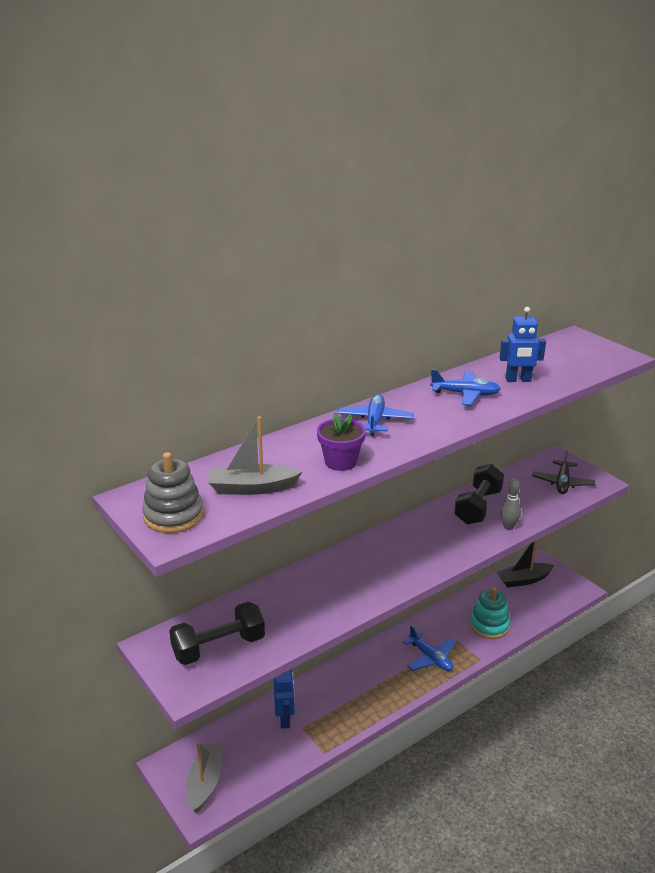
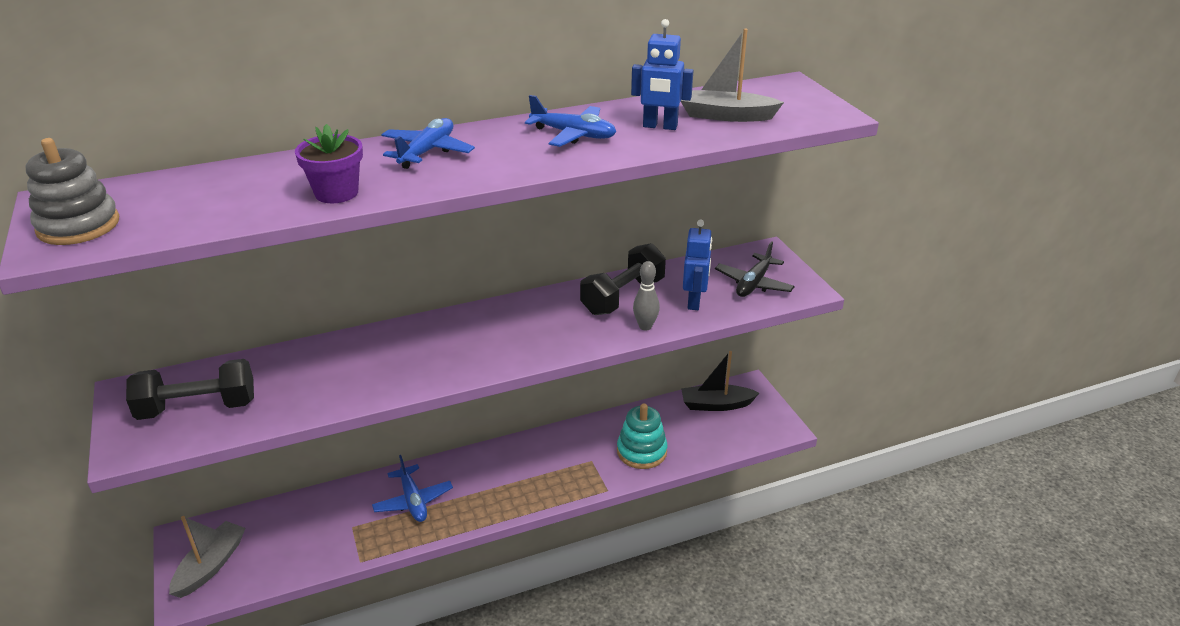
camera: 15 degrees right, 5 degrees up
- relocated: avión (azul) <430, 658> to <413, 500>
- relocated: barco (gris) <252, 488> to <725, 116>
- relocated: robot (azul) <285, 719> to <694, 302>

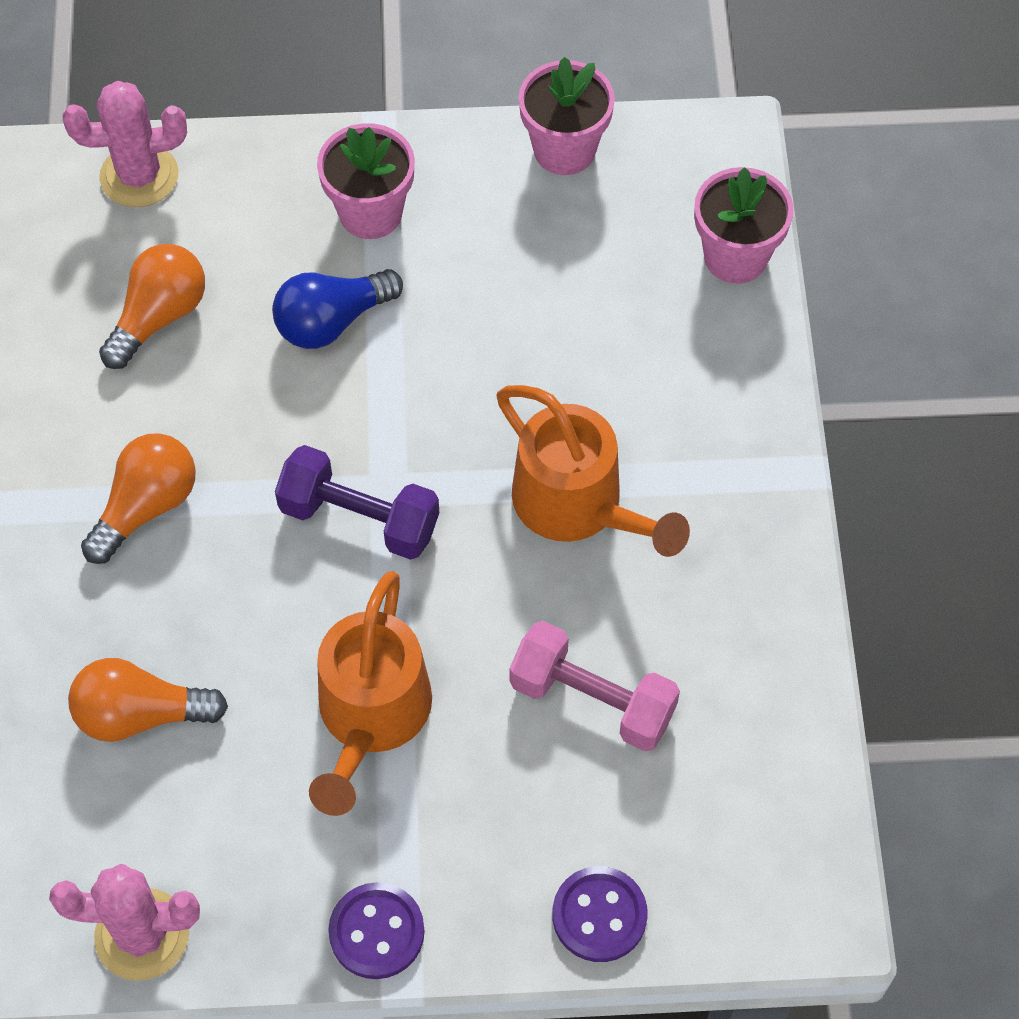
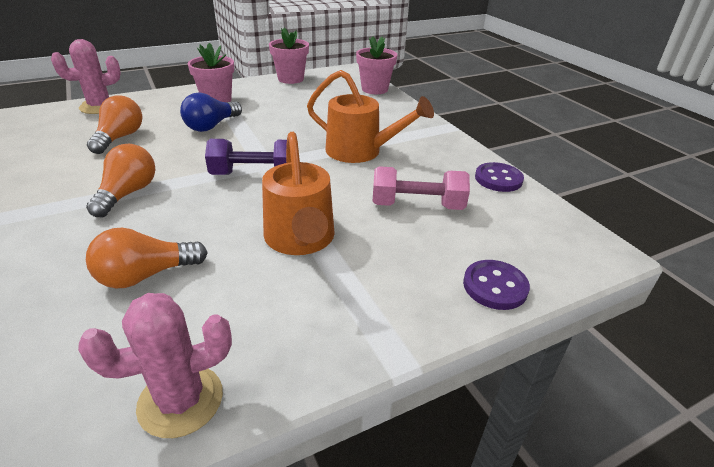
camera: 25 degrees left, 25 degrees down
- relocated: botón (morado) <376, 932> to <498, 179>

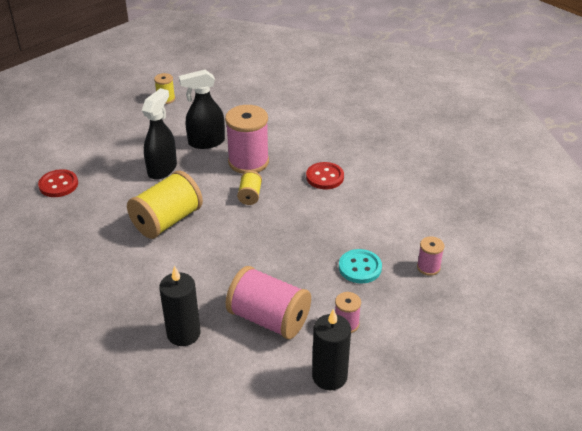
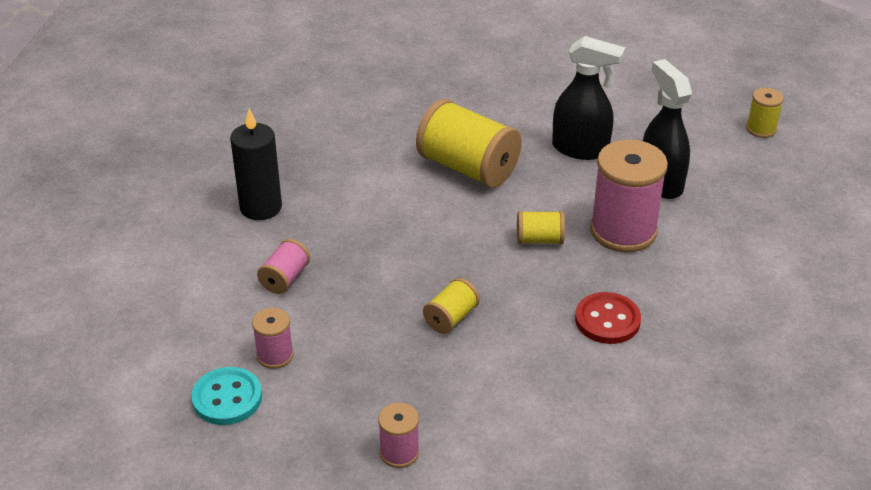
camera: 85 degrees right, 0 degrees up
- relocated: botón (turquesa) <360, 267> to <227, 398>
- size: carrete (rosa) <269, 319> = <285, 278> x0.50
- appeared: carrete (amarillo) <451, 318>
- missing: botón (rojo) <58, 185>
- missing: vela (negro) <329, 376>

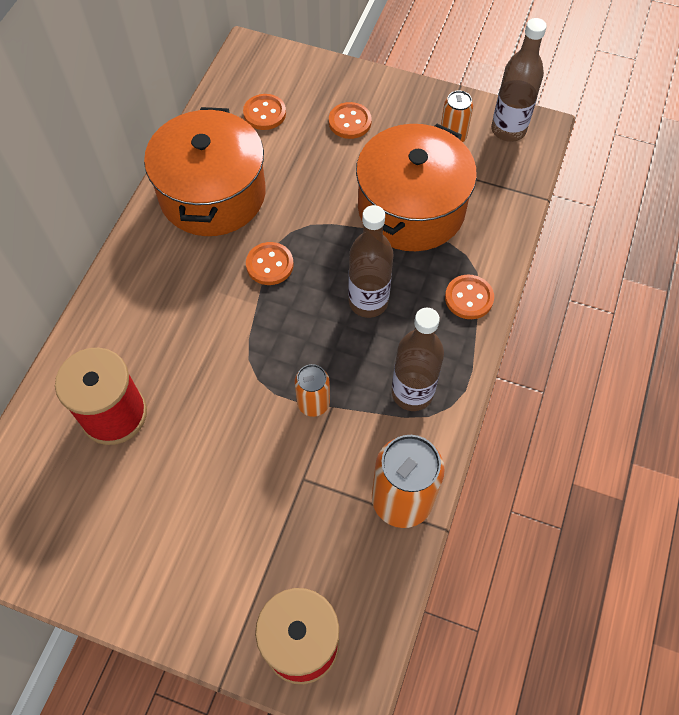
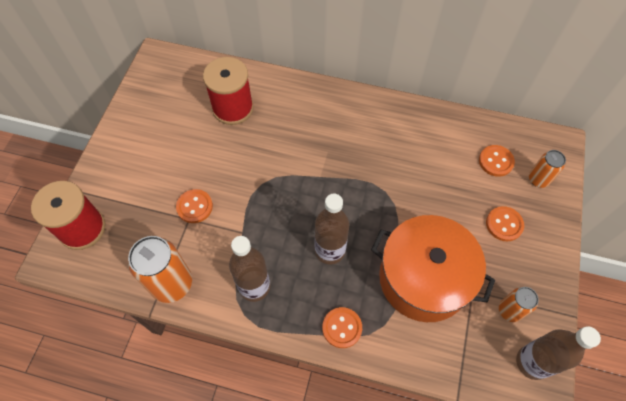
camera: 85 degrees right, 0 degrees up
- relocated: botón (naranja) <269, 265> to <194, 207>
- relocated: lata (naranja) <313, 403> to <538, 179>
- missing: olla (naranja) <212, 194>

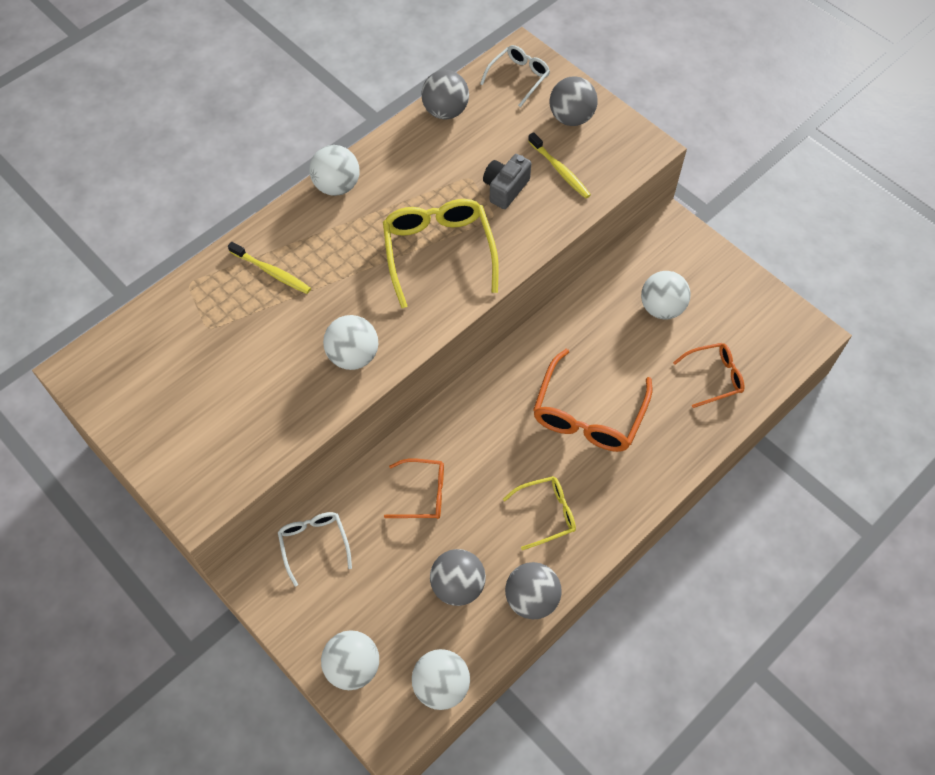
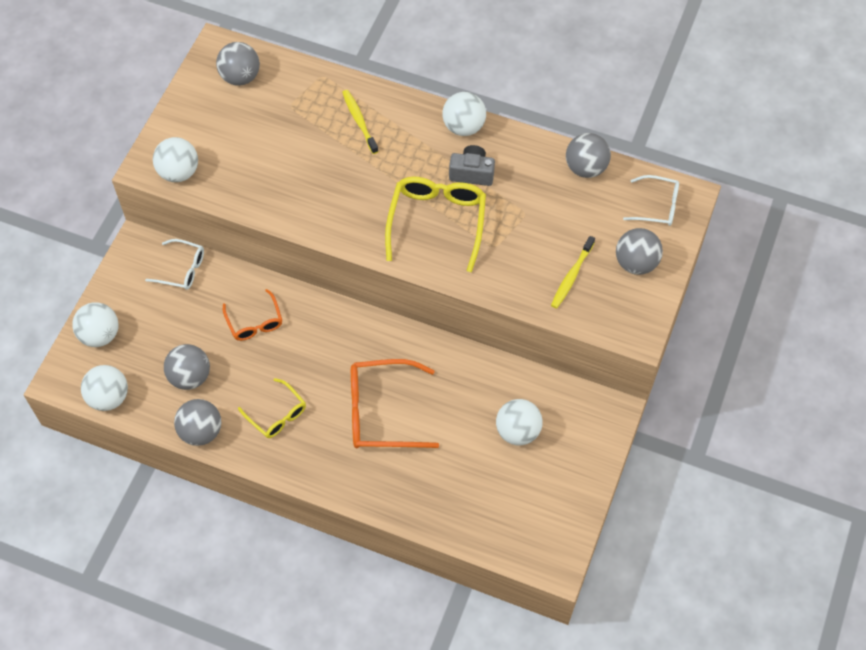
camera: 65 degrees right, 0 degrees up
- spun: gafas (blanco) <314, 544> = <181, 269> 60 degrees clockwise
- relocated: pelota (blanco) <353, 356> to <179, 172>
- appeared: pelota (gris) <240, 77>
- spun: cepillo de dientes (amarillo) <271, 272> = <359, 121> 150 degrees clockwise
- spun: gafas (amarillo) <439, 253> = <437, 223> 45 degrees counterclockwise
- relocated: cámara (gris) <505, 188> to <472, 173>
- missing: gafas (naranja) <713, 377>

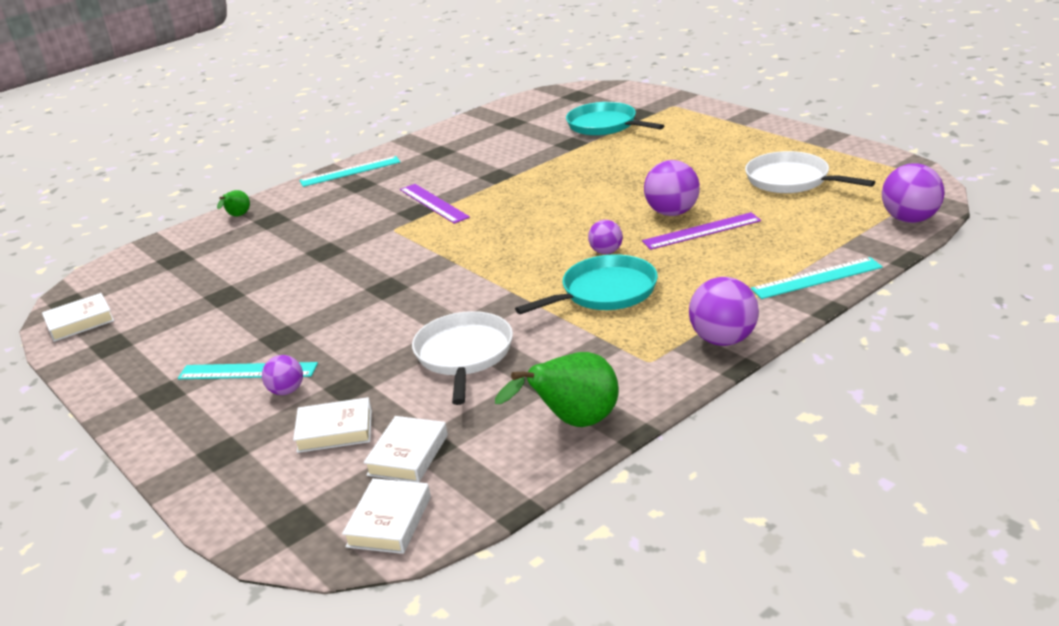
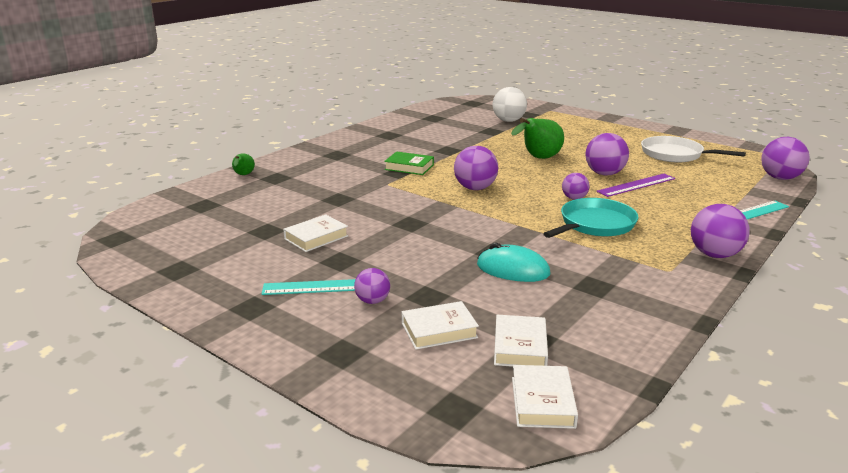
camera: 15 degrees left, 5 degrees down
- relocated: libro (blanco) <80, 322> to <316, 237>
- exchanged: regla (morado) <433, 203> to libro (verde) <409, 167>
- appeared: pelota (morado) <475, 188>
- exchanged: sartén (blanco) <464, 355> to ratón (turquesa) <513, 270>
- exchanged: sartén (turquesa) <604, 125> to pelota (blanco) <508, 121>
- relocated: pera (verde) <574, 423> to <538, 158>
- missing: regla (turquesa) <350, 171>

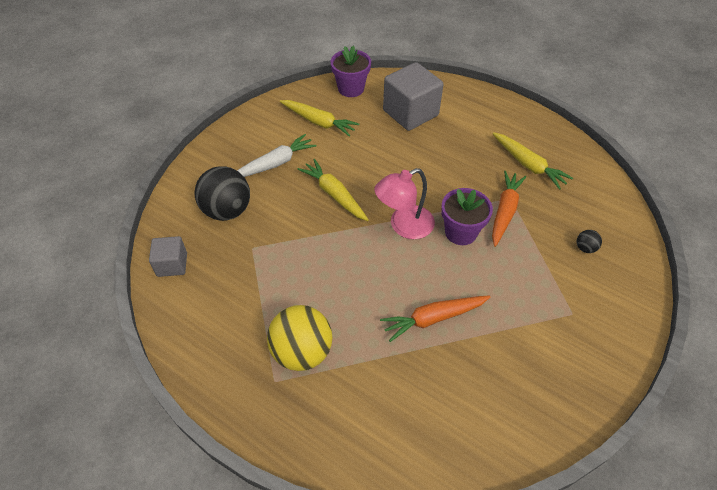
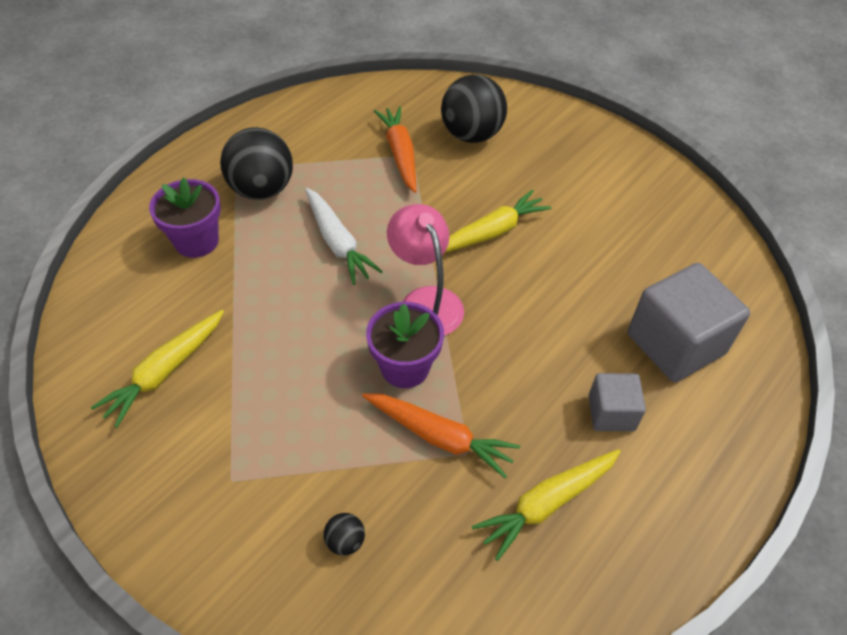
camera: 95 degrees right, 0 degrees up
- relocated: zanahoria (amarillo) <319, 122> to <165, 372>
- relocated: maceta (morado) <351, 89> to <196, 241>
- colour: pelota (amarillo) <302, 352> to pelota (negro) <262, 189>
- relocated: zanahoria (blanco) <275, 164> to <338, 243>
- relocated: zanahoria (naranja) <433, 318> to <400, 154>
- relocated: cubo (gris) <172, 264> to <611, 413>

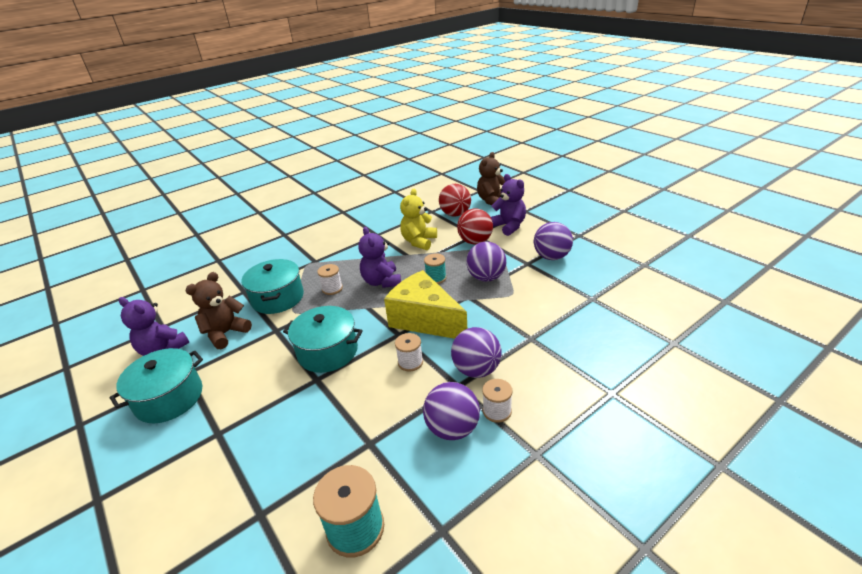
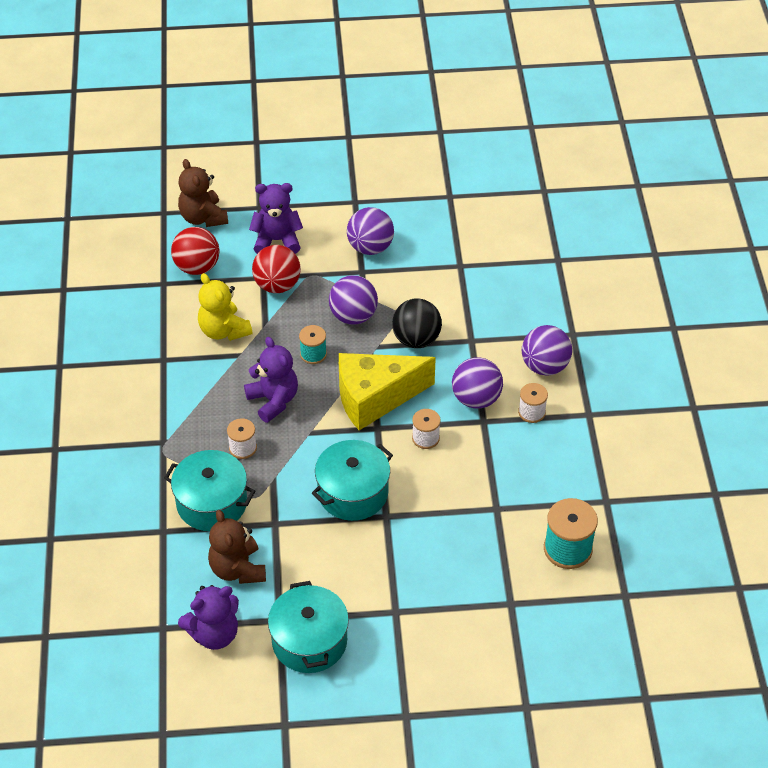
camera: 60 degrees left, 15 degrees up
- spun: osito (morado) <382, 282> = <273, 400> 135 degrees counterclockwise
- appeared: pelota (negro) <416, 339>
- relocated: pelota (morado) <452, 428> to <545, 366>

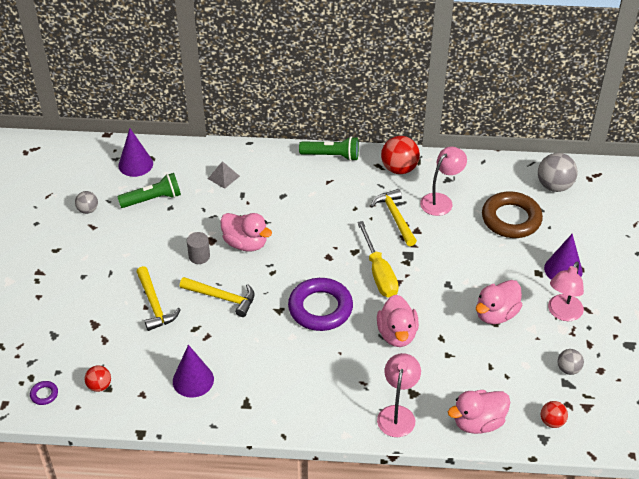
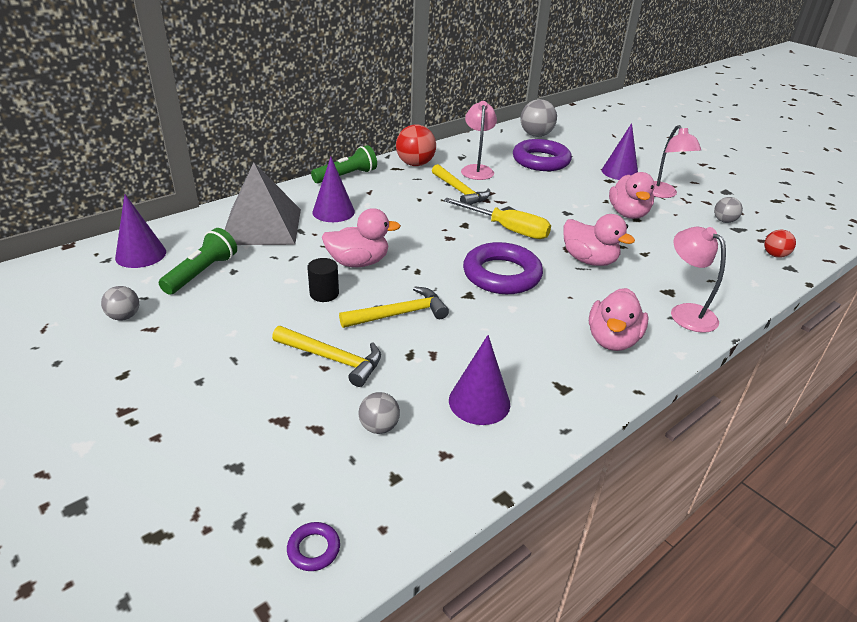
camera: 45 degrees left, 10 degrees down
- size: pirámide (gris) <223, 177> = <262, 226> x2.46
- colour: cilindro (gris) <199, 256> to cilindro (negro) <324, 294>
- appeared: cono (morado) <333, 212>
- appeared: pelota (gris) <379, 427>
- spun: martillo (amarillo) <395, 217> = <460, 191> 150 degrees counterclockwise
- colour: anillo (marrón) <511, 219> to anillo (morado) <541, 161>
- relocated: pato (rosa) <478, 422> to <612, 340>
- missing: pelota (rojo) <99, 386>

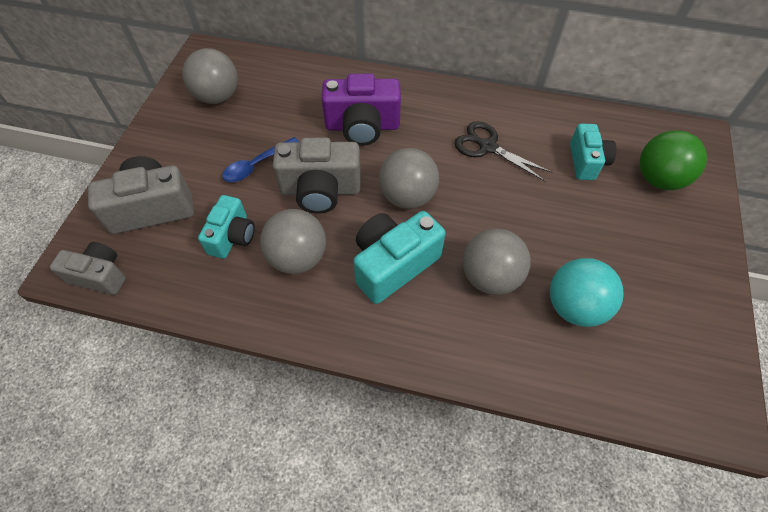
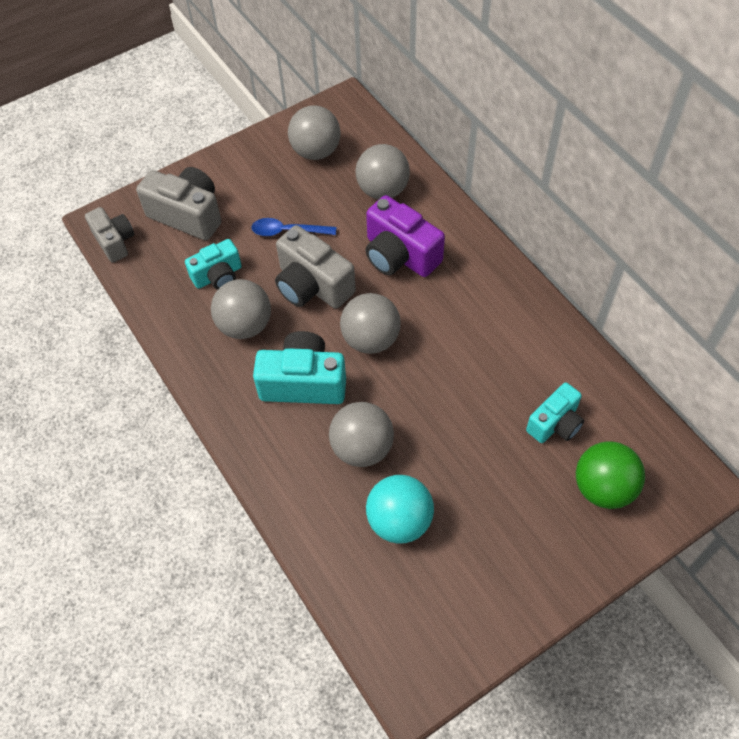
camera: 45 degrees right, 0 degrees up
- appeared: pelota (gris) <383, 190>
- missing: tijeras (negro) <487, 147>

